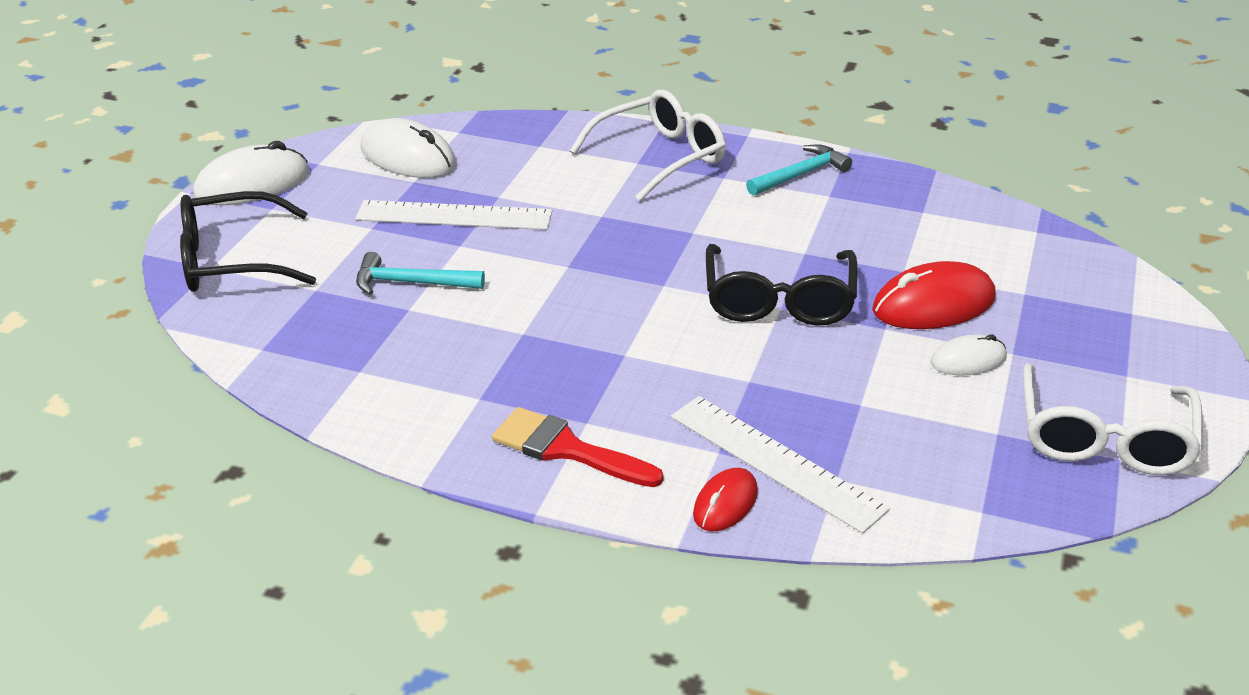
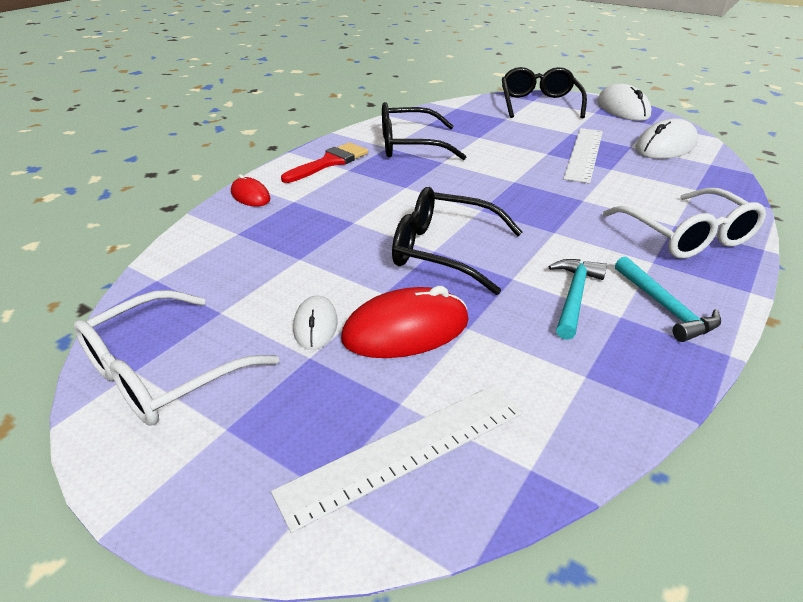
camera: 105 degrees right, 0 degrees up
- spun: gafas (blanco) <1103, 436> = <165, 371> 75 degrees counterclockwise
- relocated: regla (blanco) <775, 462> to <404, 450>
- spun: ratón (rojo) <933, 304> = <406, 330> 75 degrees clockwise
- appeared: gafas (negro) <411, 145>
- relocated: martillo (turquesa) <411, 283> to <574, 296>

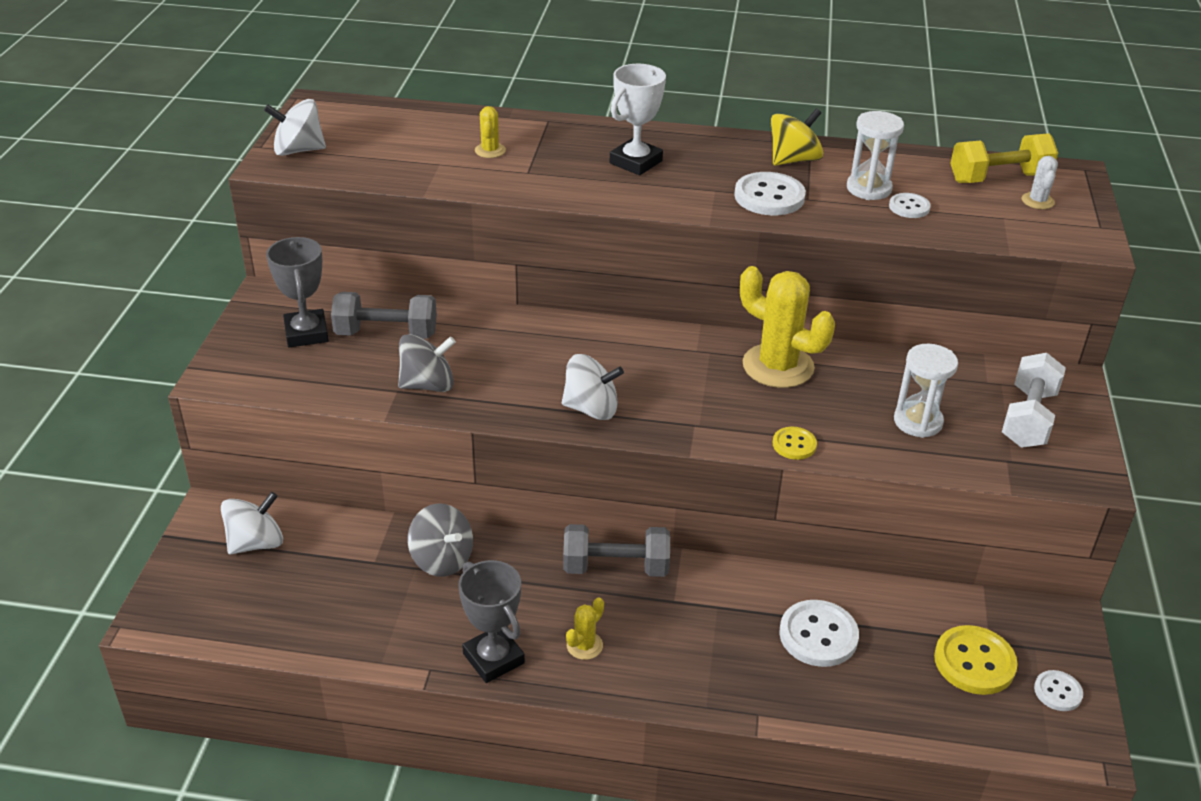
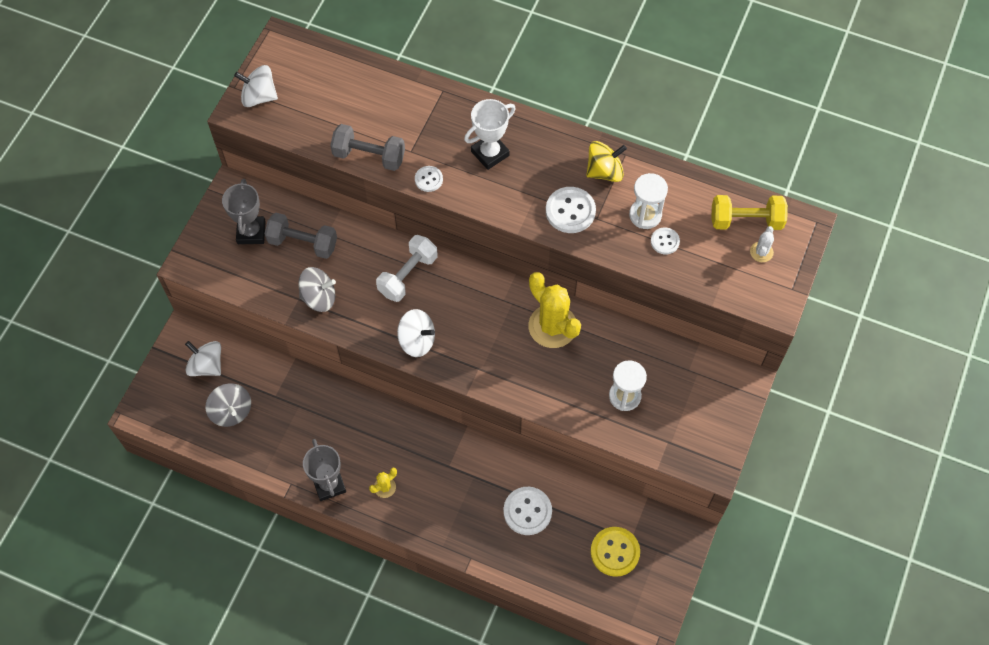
camera: 15 degrees right, 25 degrees up
- spun: peonza (blanco) <256, 543> = <207, 365> 120 degrees counterclockwise
- relocated: peonza (gris) <442, 559> to <231, 411>
- relocated: mancuerna (gris) <616, 567> to <369, 156>
- relocated: mancuerna (blanco) <1028, 418> to <408, 275>
- relocated: botón (blanco) <1057, 692> to <428, 179>
- missing: cactus (amarillo) <490, 150>
- missing: botón (amarillo) <794, 444>

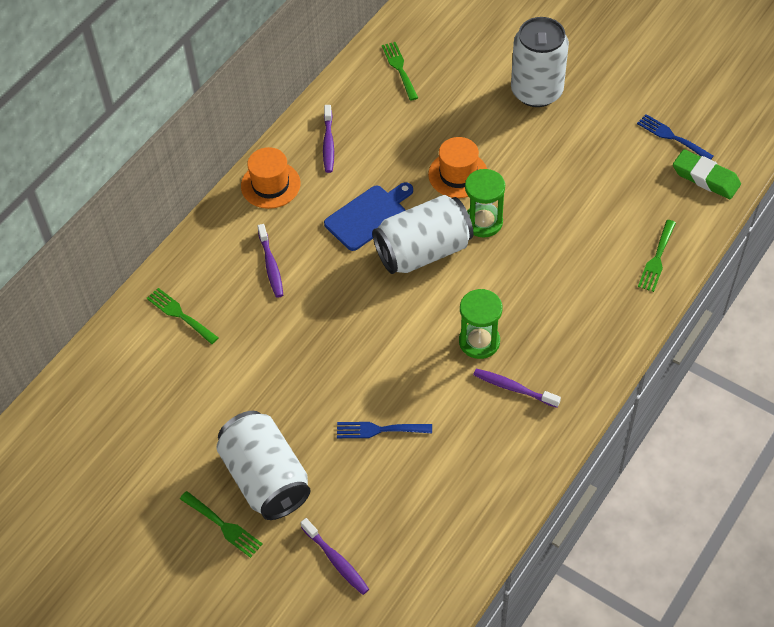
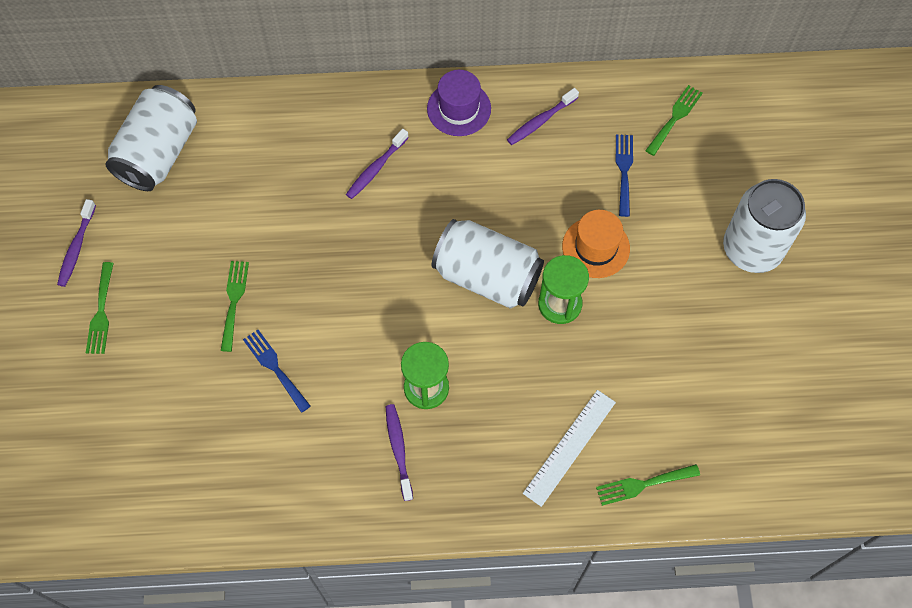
camera: 50 degrees right, 10 degrees up
- relocated: cepillo de dientes (morado) <336, 561> to <76, 248>
- relocated: lata (blanco) <266, 478> to <159, 153>
- relocated: tenedor (verde) <180, 314> to <234, 301>
- colour: sombrero (naranja) <270, 185> to sombrero (morado) <459, 108>
- appeared: regla (blanco) <569, 447>
- relocated: tenedor (azul) <671, 137> to <624, 171>
- missing: tabla de cortar (azul) <368, 216>
- missing: goma de borrar (verde) <705, 178>

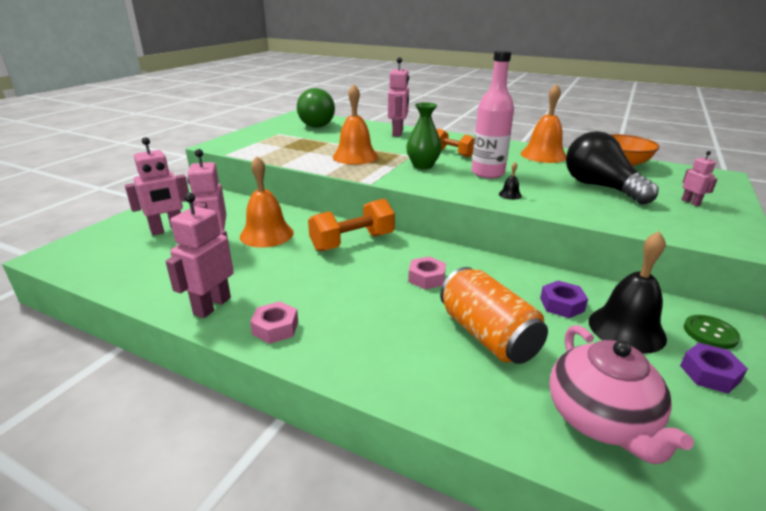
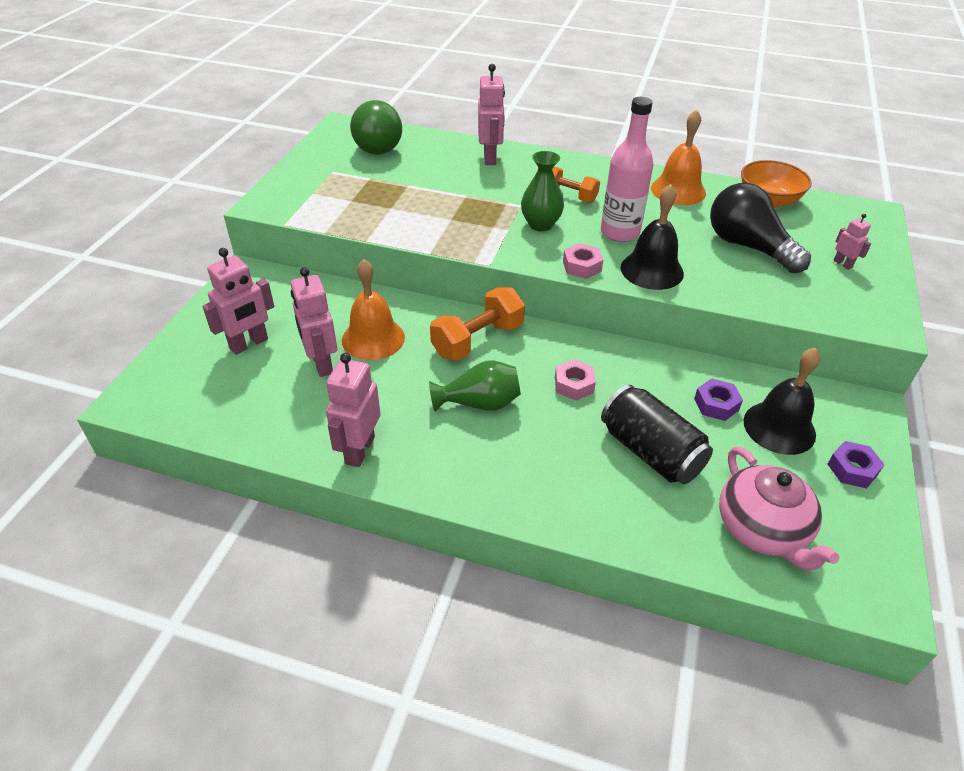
camera: 10 degrees left, 15 degrees up
- appeared: florero (verde) <479, 403>
- relocated: tuerca (rosa) <275, 328> to <582, 266>
- colour: lata (naranja) <487, 335> to lata (negro) <650, 452>
- size: campana (negro) <510, 195> = <652, 270> x2.44
- missing: campana (naranja) <355, 156>
- missing: botón (verde) <710, 333>

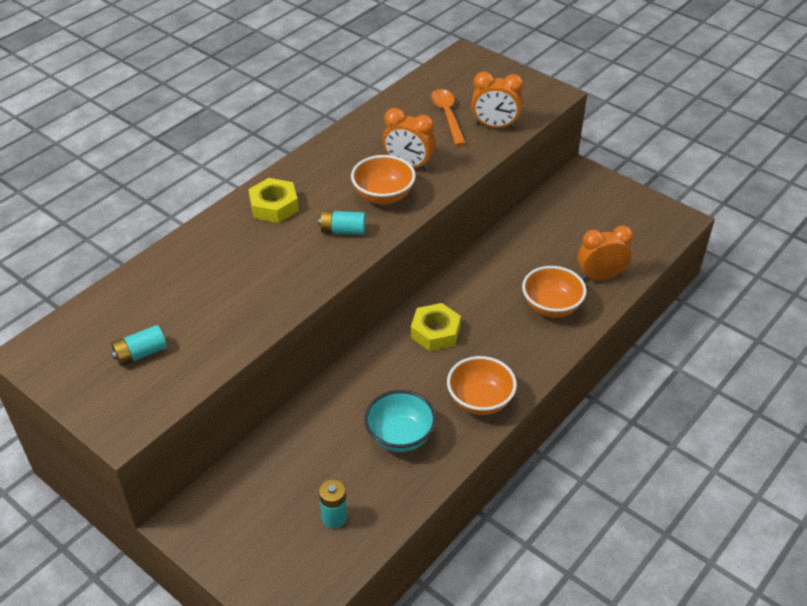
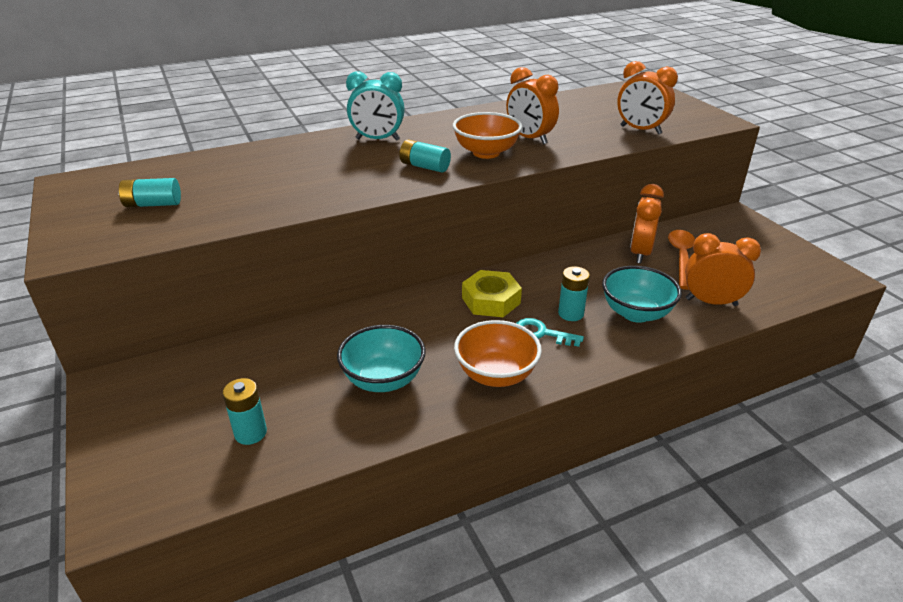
camera: 25 degrees right, 10 degrees down
- exchanged: tuerca (amarillo) <274, 206> to despertador (turquesa) <377, 139>
- appeared: llave (turquesa) <542, 333>
- appeared: pila (turquesa) <570, 313>
- colour: cuenco (naranja) <551, 307> to cuenco (turquesa) <636, 313>
- appeared: despertador (naranja) <640, 253>
- relocated: cuchara (naranja) <447, 116> to <681, 257>

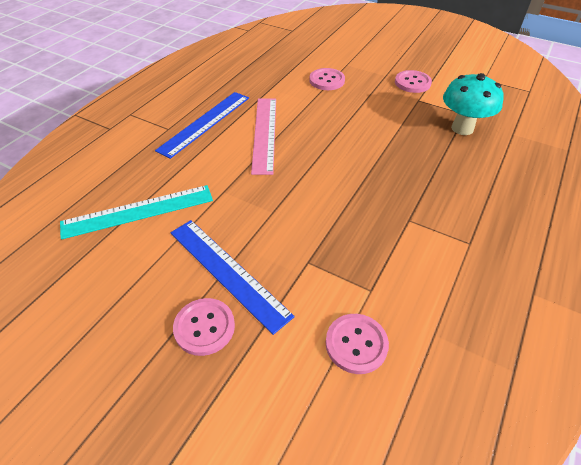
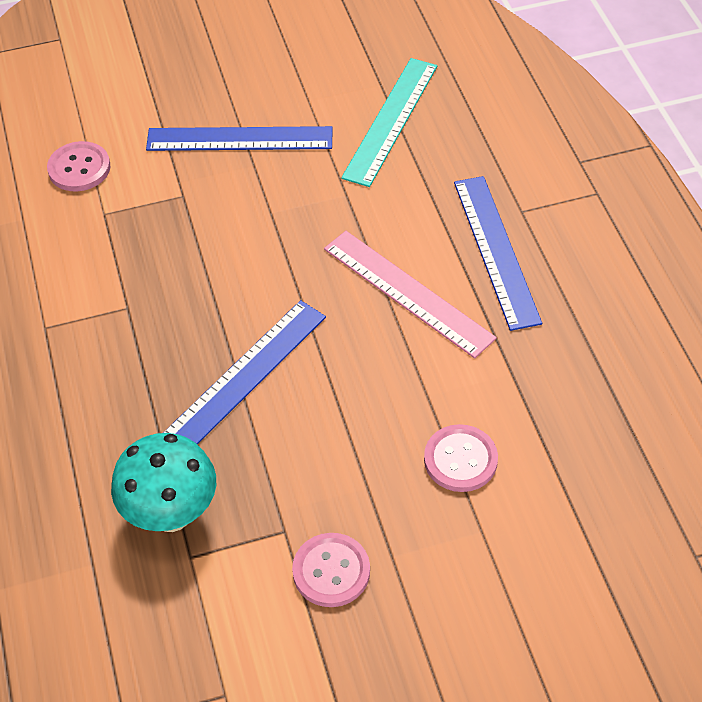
camera: 135 degrees right, 5 degrees up
- appeared: regla (azul) <245, 375>
- missing: botón (rosa) <204, 327>

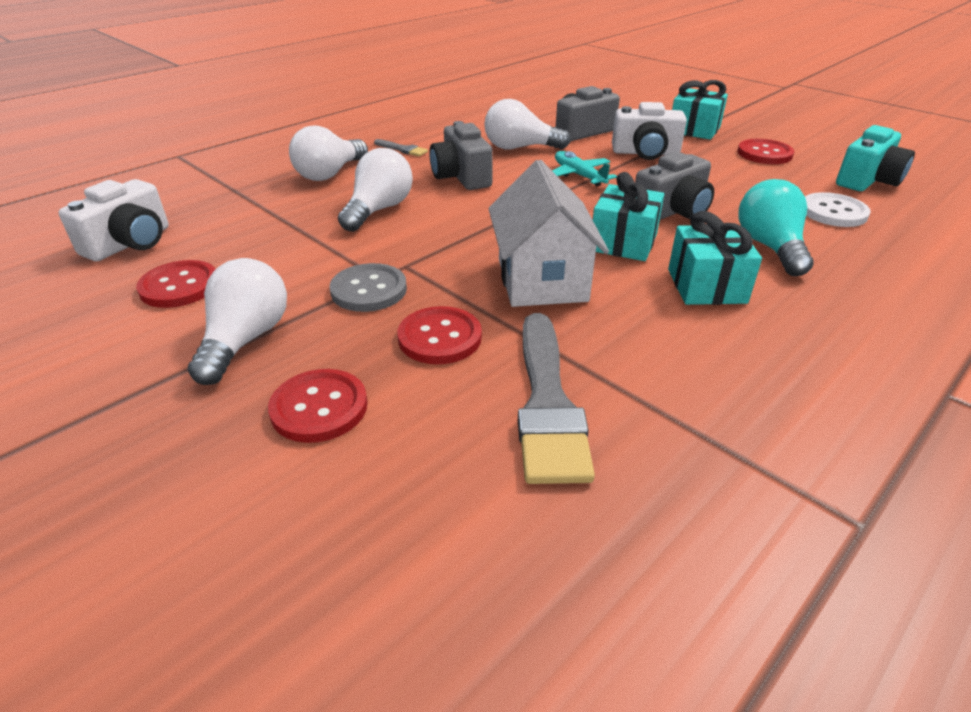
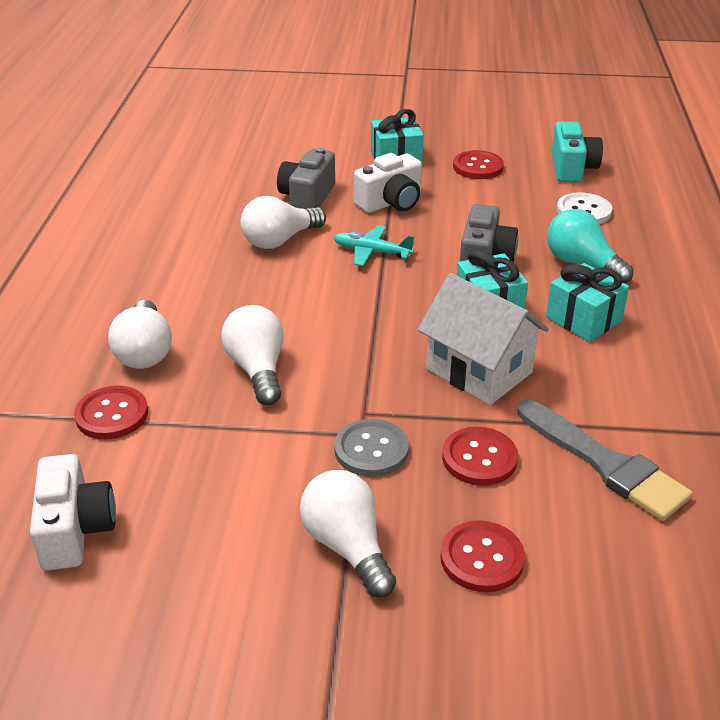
camera: 40 degrees left, 0 degrees up
- relocated: botón (rojo) <179, 286> to <112, 415>
- missing: pincel (gris) <402, 149>
- missing: cámara (gris) <461, 177>

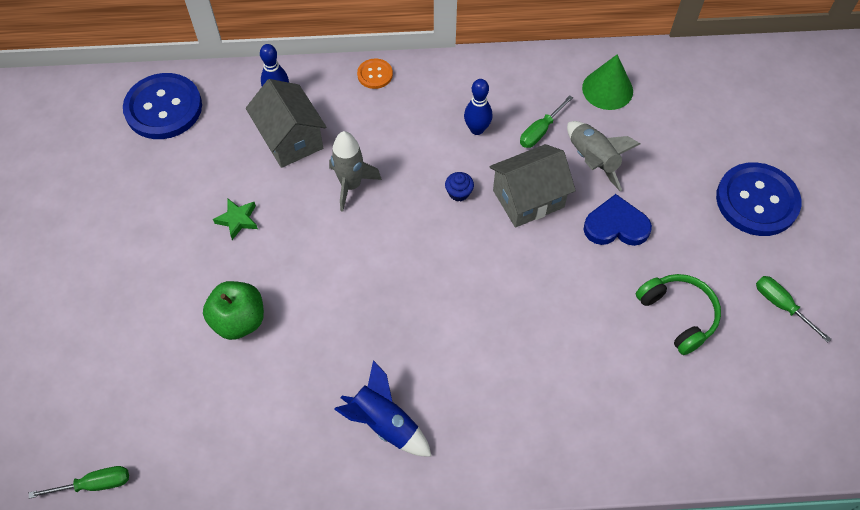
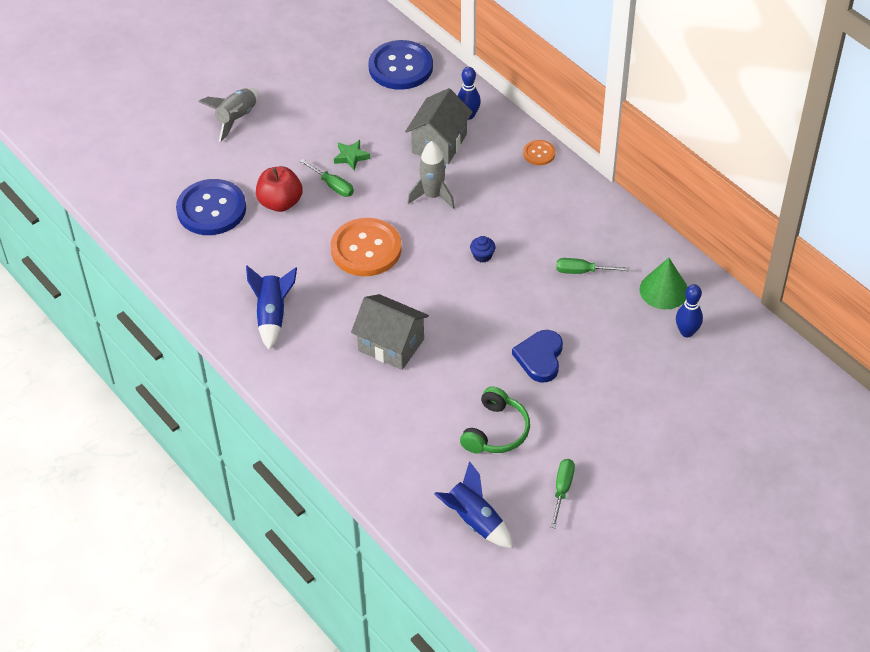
camera: 55 degrees right, 10 degrees down
- relocated: botón (azul) <757, 201> to <211, 209>
- relocated: cohete (gris) <592, 160> to <236, 118>
- colour: manzana (verde) <239, 320> to manzana (rojo) <280, 203>
- relocated: destornillador (verde) <95, 484> to <333, 186>
- appeared: botón (naranja) <366, 249>
- relocated: casa (gris) <528, 199> to <391, 345>
- appeared: cohete (azul) <474, 520>
- spun: corazón (azul) <616, 225> = <540, 358> 135 degrees counterclockwise
- relocated: bolo (azul) <477, 129> to <686, 332>

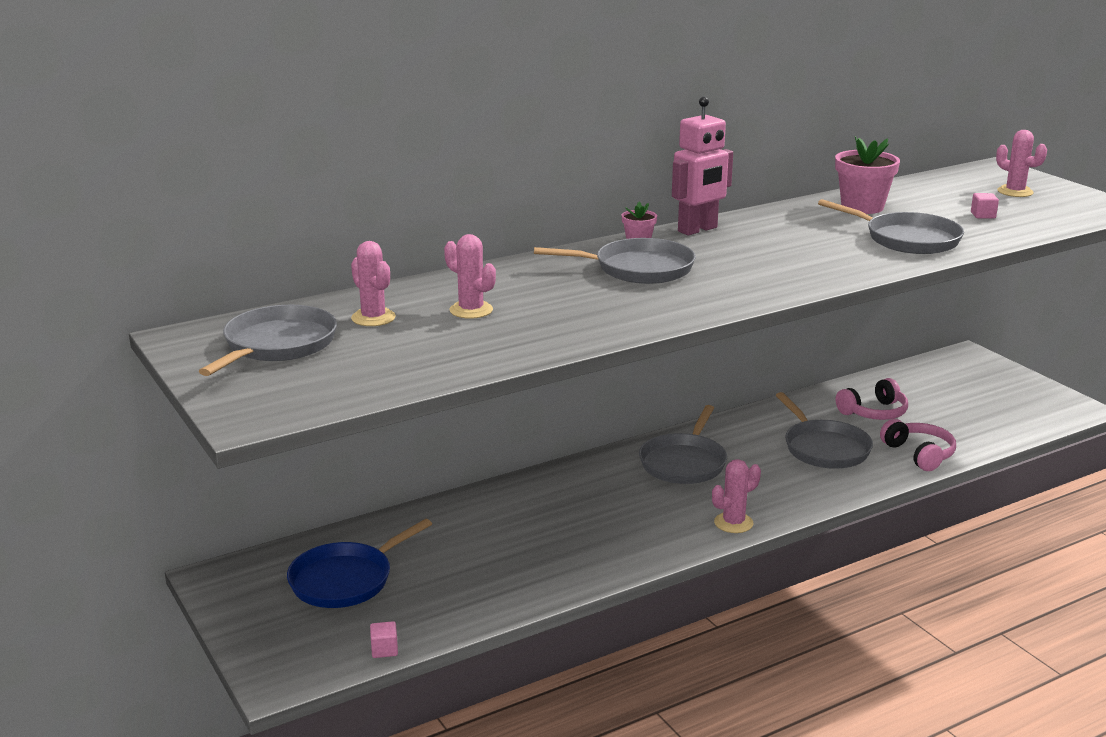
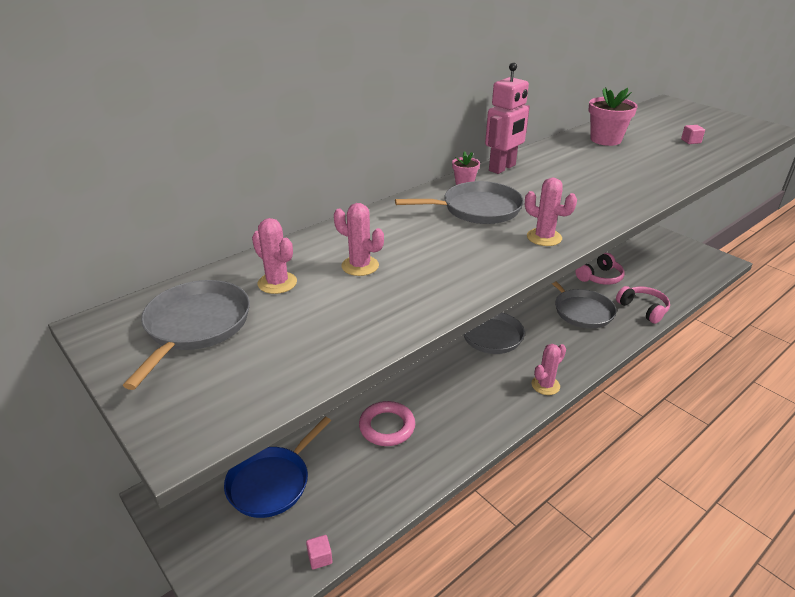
camera: 10 degrees left, 10 degrees up
- appeared: anillo (rosa) <387, 427>
- relocated: cactus (rosa) <1015, 192> to <544, 237>
- missing: sartén (gris) <908, 239>

